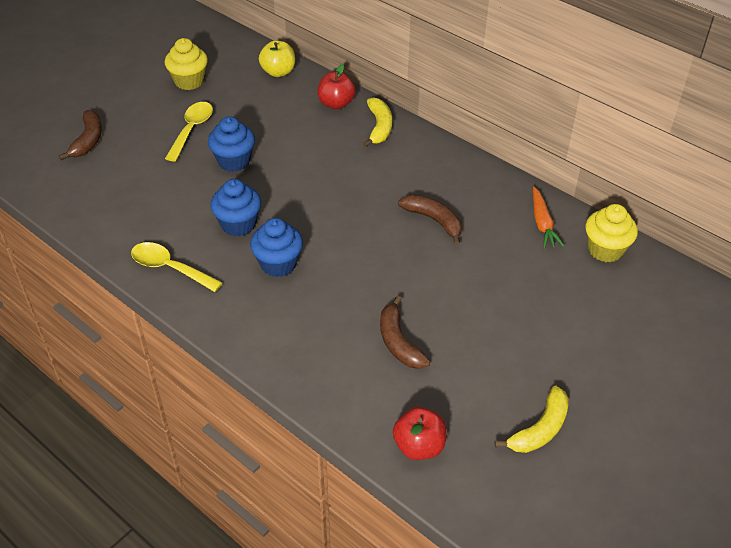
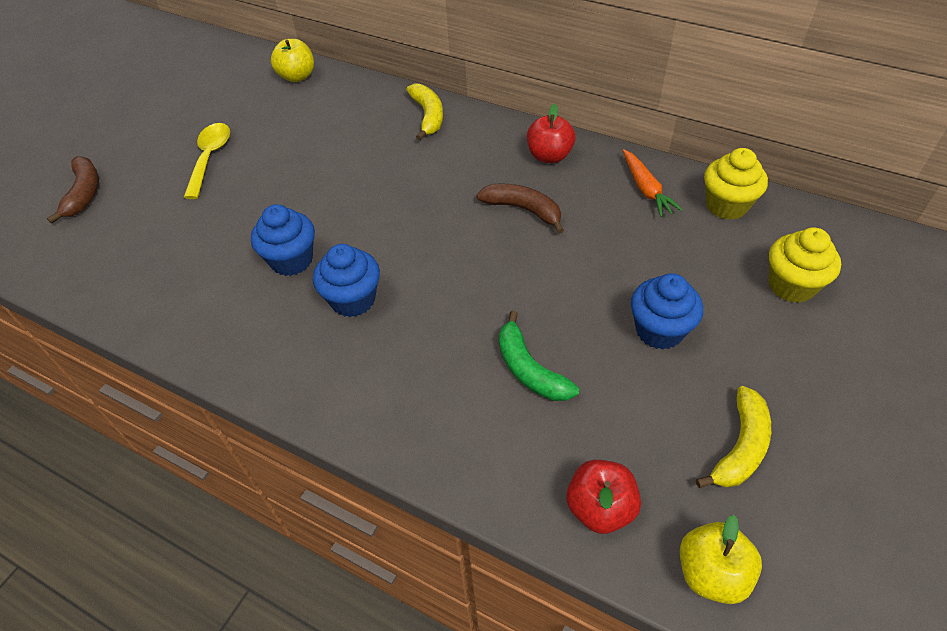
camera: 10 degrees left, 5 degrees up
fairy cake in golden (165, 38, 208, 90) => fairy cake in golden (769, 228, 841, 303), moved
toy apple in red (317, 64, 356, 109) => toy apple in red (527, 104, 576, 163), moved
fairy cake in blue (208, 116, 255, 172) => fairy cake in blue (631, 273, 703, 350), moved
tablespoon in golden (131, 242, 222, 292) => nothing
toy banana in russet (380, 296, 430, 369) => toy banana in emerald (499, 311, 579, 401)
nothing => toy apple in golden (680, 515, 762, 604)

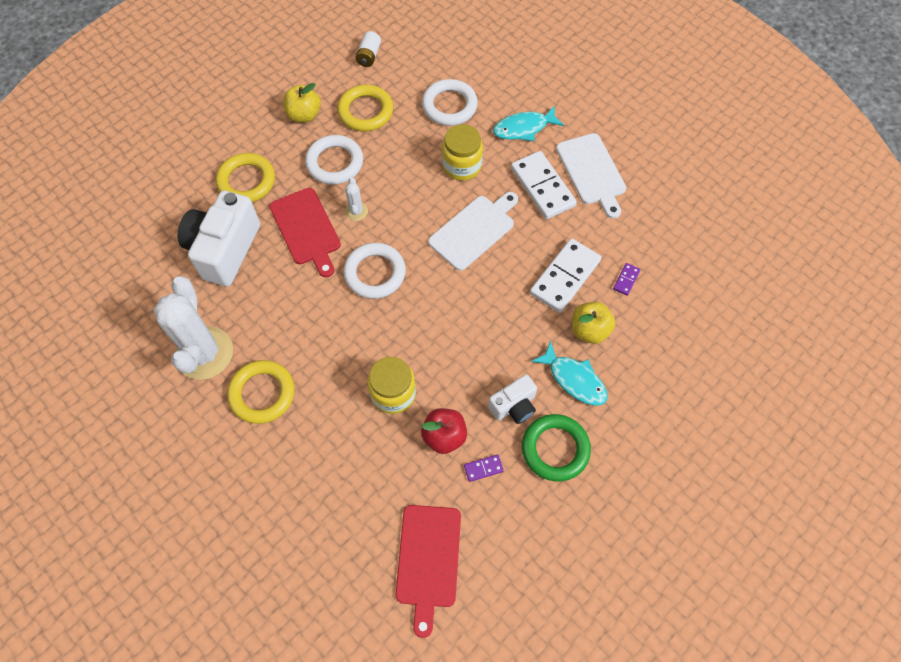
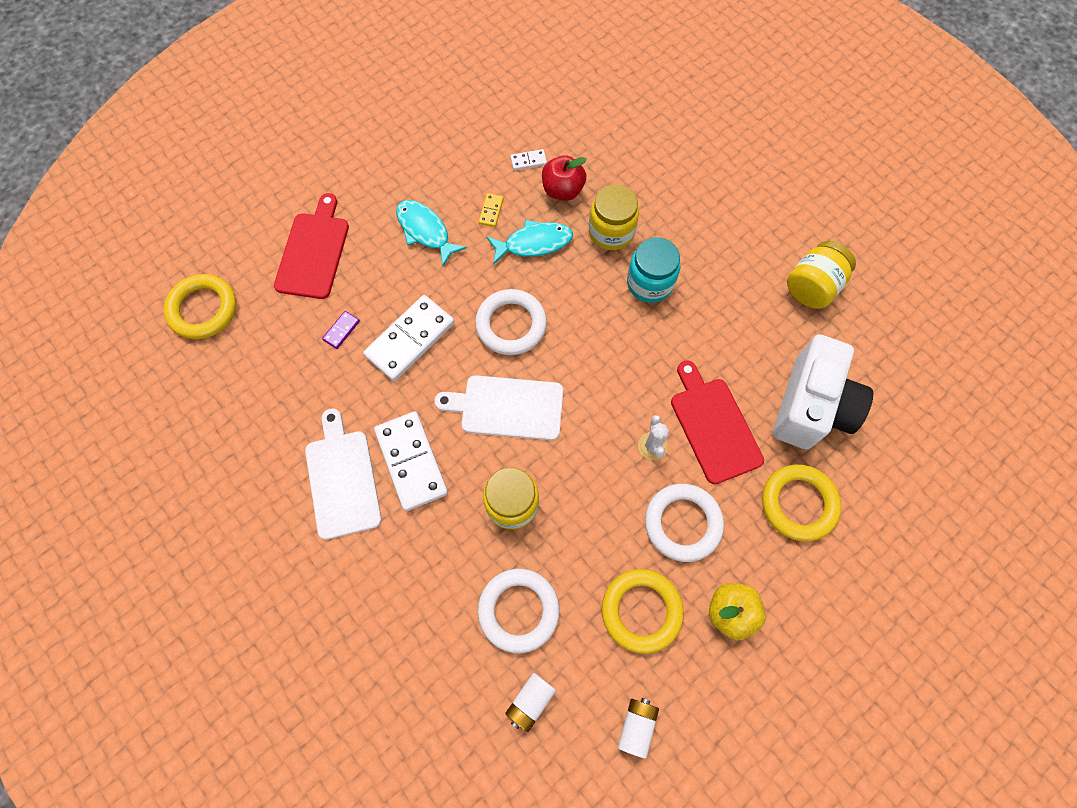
camera: 175 degrees left, 5 degrees up
fish figure in teal (493, 106, 564, 141) => fish figure in teal (486, 220, 573, 265), moved
chopping board in snow-white (428, 192, 518, 271) => chopping board in snow-white (434, 375, 563, 440), 45 degrees clockwise
hoop in snow-white (343, 243, 406, 299) => hoop in snow-white (475, 289, 547, 355), moved
prickly plant in snow-white (153, 276, 233, 380) => jam jar in golden (787, 241, 856, 309)
toy apple in golden (572, 302, 615, 344) => nothing
hoop in golden (227, 360, 295, 424) => hoop in golden (164, 274, 236, 339), moved
photo camera in snow-white (488, 374, 537, 424) => domino in golden (479, 193, 504, 227)
hoop in emerald (522, 414, 591, 481) => nothing
domino in violet (464, 455, 504, 482) => domino in snow-white (510, 149, 547, 170)
chopping board in red (396, 505, 461, 638) => chopping board in red (274, 193, 349, 299), moved
nothing => jam jar in teal (627, 238, 680, 303)
nothing => power cell in snow-white (505, 673, 556, 732)

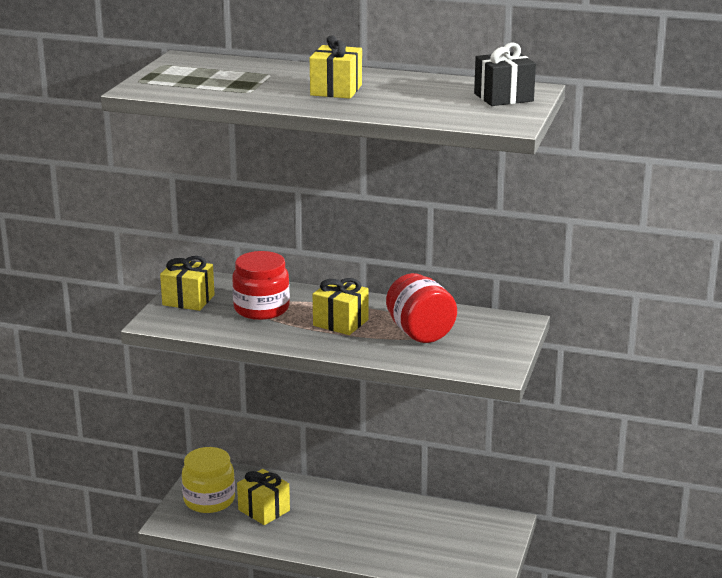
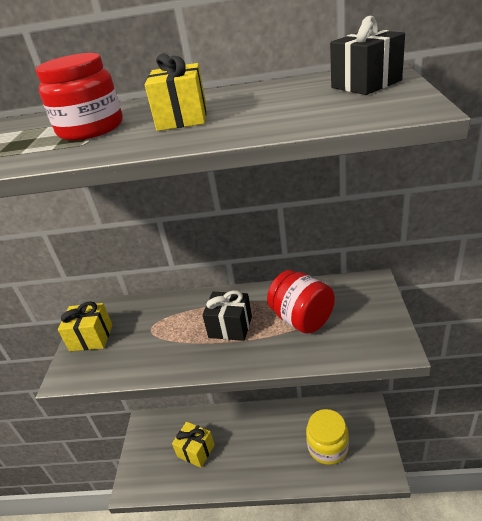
camera: 10 degrees left, 10 degrees up
jam jar in red (232, 251, 290, 320) => jam jar in red (35, 53, 123, 140), moved
wrapped gift in golden (313, 278, 369, 335) => wrapped gift in ebony (202, 290, 252, 341)
jam jar in golden (182, 447, 235, 513) => jam jar in golden (306, 409, 349, 465), moved

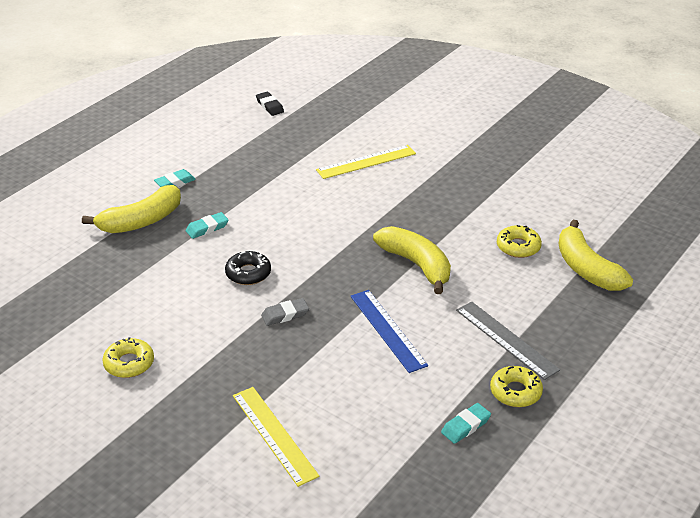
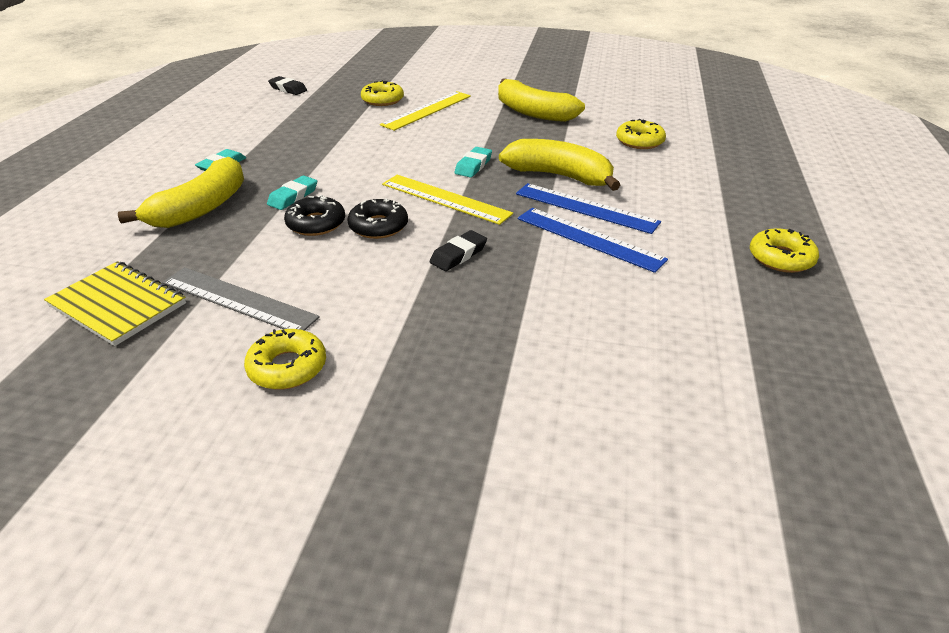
camera: 25 degrees left, 0 degrees up
toy banana in golden (558, 220, 633, 291) => toy banana in golden (498, 78, 585, 122), moved
pencil eraser in ash-grey (261, 298, 309, 326) => pencil eraser in ebony (430, 230, 487, 271)
straightedge in ash-grey (456, 301, 560, 380) => straightedge in ash-grey (162, 267, 320, 331), moved
straightedge in golden (233, 387, 319, 487) => straightedge in golden (382, 175, 513, 225), moved
pencil eraser in teal (441, 403, 491, 444) => pencil eraser in teal (454, 147, 492, 178), moved
nothing => doughnut in golden (361, 80, 404, 106)
nothing => straightedge in blue (516, 183, 661, 234)
nothing => doughnut in ebony (284, 195, 345, 236)
nothing => notebook in golden (44, 261, 186, 346)

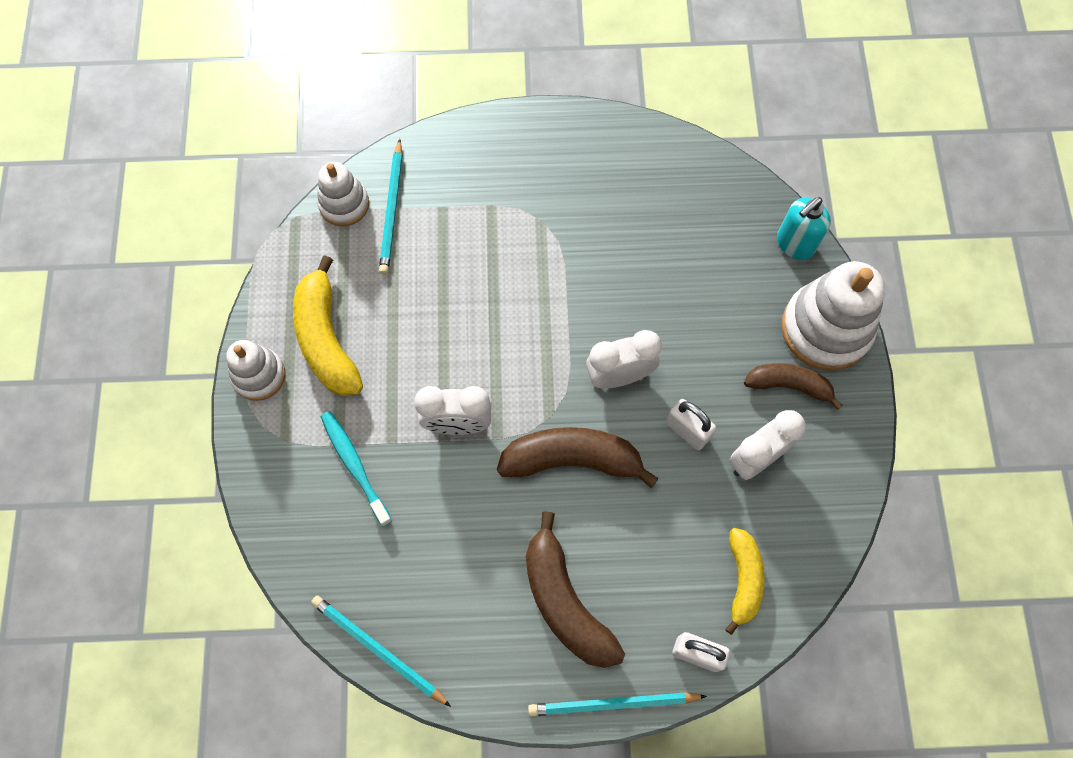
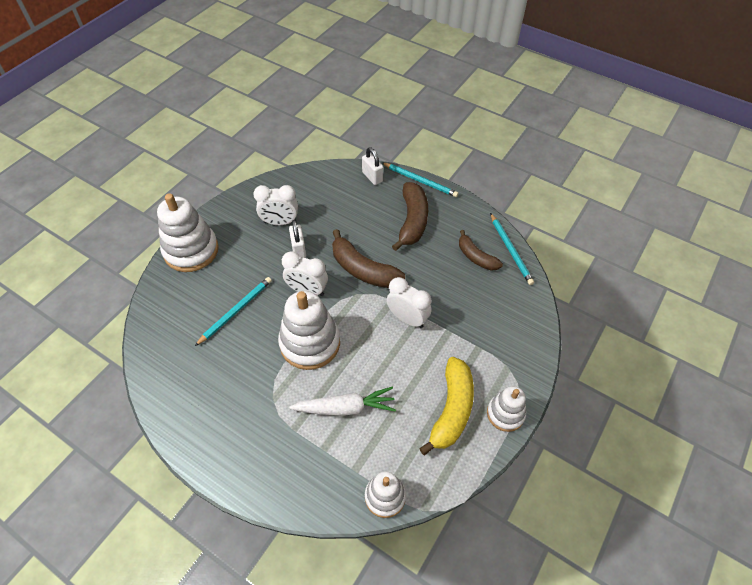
camera: 145 degrees left, 15 degrees down
wooden pencil in teal (379, 139, 403, 274) => wooden pencil in teal (195, 277, 272, 346), moved
soap dispenser in teal (777, 197, 831, 260) => nothing
toy banana in russet (744, 363, 842, 410) => toy banana in russet (459, 230, 503, 271), moved
dental brush in teal (321, 411, 392, 527) => nothing
toy banana in golden (725, 528, 764, 635) => nothing
nothing => stacking rings in snow-white (278, 291, 340, 370)
nothing => carrot in snow-white (289, 386, 396, 416)

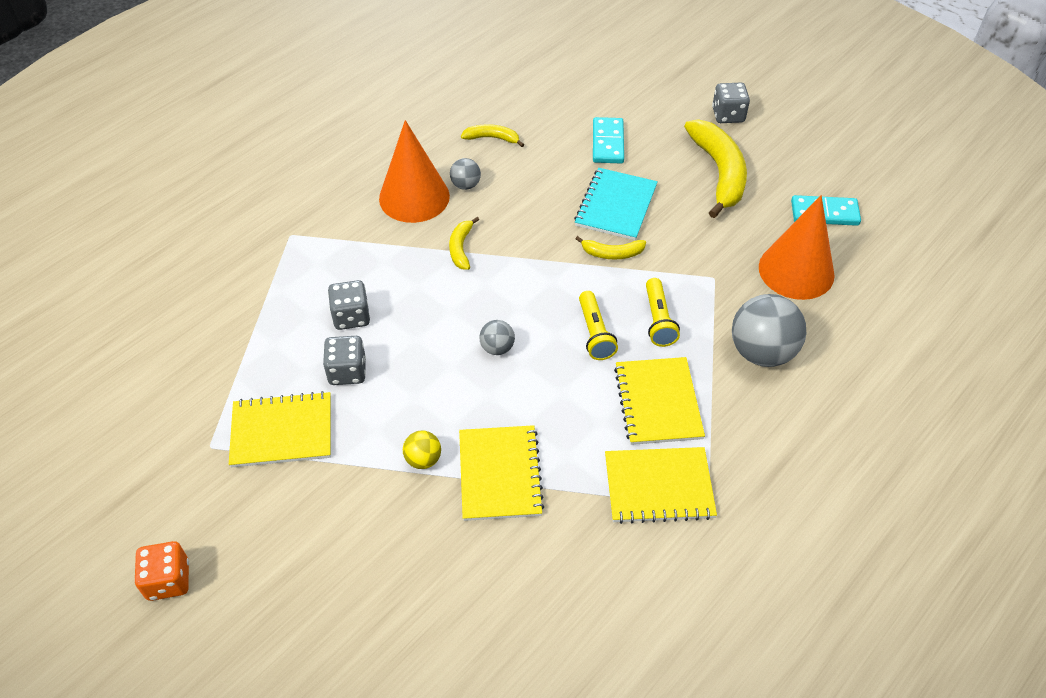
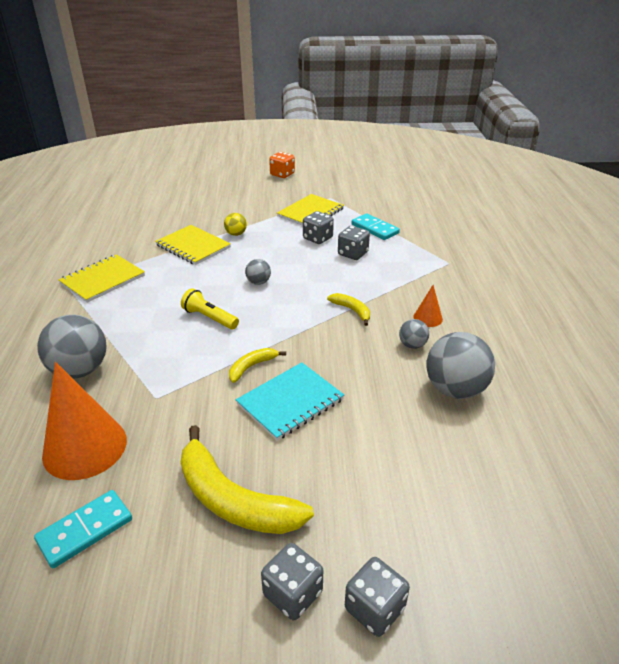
camera: 135 degrees right, 15 degrees down
domino in teal (593, 117, 624, 163) => domino in teal (352, 213, 400, 240), moved
solid cone in orange-coloured (379, 120, 450, 223) => solid cone in orange-coloured (413, 285, 443, 327), x0.46
toy banana in golden (461, 124, 524, 147) => sphere in ash-grey (426, 332, 495, 399)
notebook in teal (574, 168, 658, 241) => notebook in teal (236, 362, 344, 441), 75 degrees clockwise
torch in golden (646, 278, 680, 347) => nothing
notebook in golden (614, 357, 705, 445) => nothing
nothing => dice in ash-grey (345, 557, 410, 637)

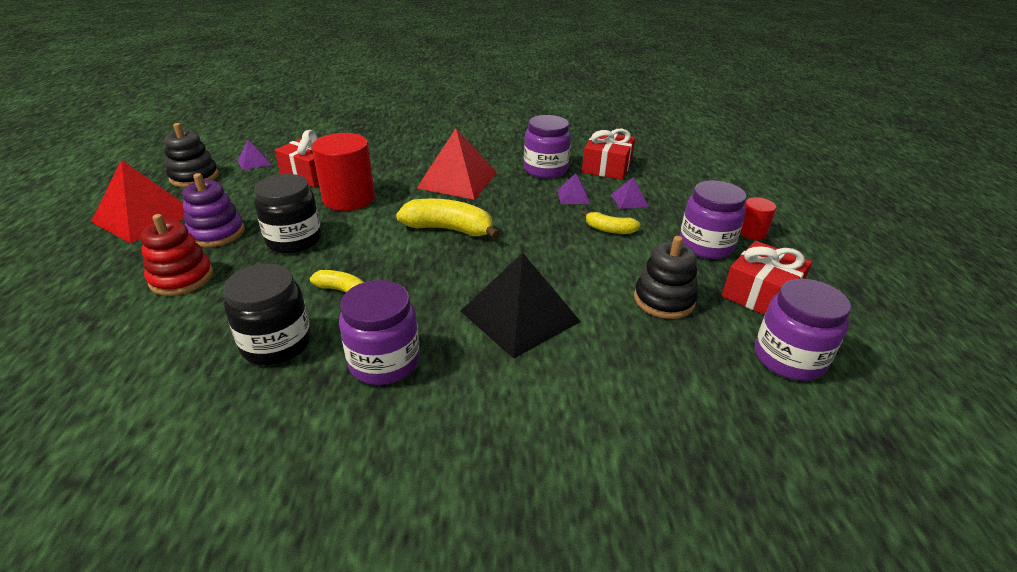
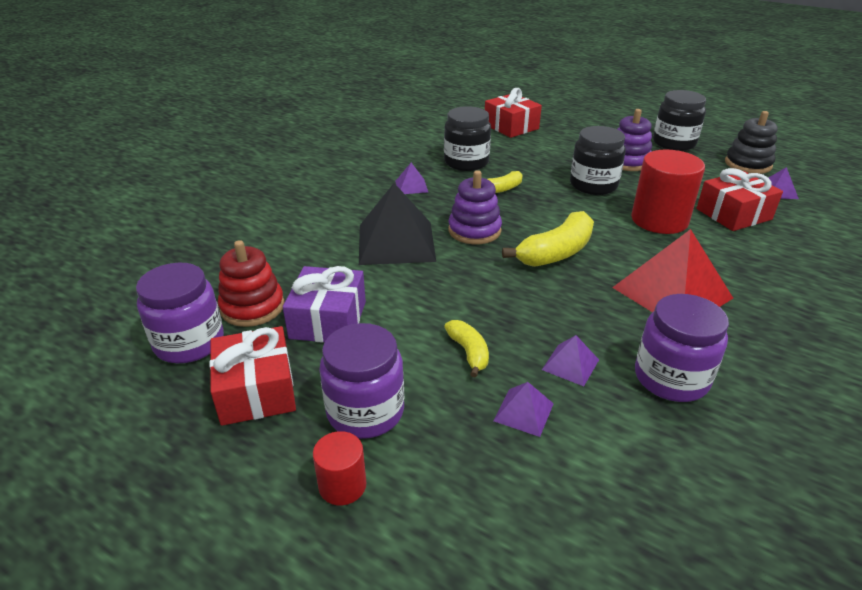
camera: 125 degrees right, 0 degrees up
wrapped gift in red (582, 129, 635, 180) => wrapped gift in red (485, 88, 542, 138), moved
pyramid in red (91, 160, 185, 243) => jam jar in ebony (653, 90, 706, 151)
toy banana in golden (582, 211, 641, 234) => toy banana in golden (444, 320, 489, 377), 105 degrees clockwise
stacking rings in red (140, 214, 213, 296) => stacking rings in red (218, 240, 284, 327), moved
stacking rings in ebony (634, 236, 698, 319) => wrapped gift in violet (283, 266, 366, 343)
jam jar in violet (339, 280, 420, 385) => pyramid in violet (395, 163, 428, 194)
nothing => stacking rings in violet (448, 170, 502, 244)

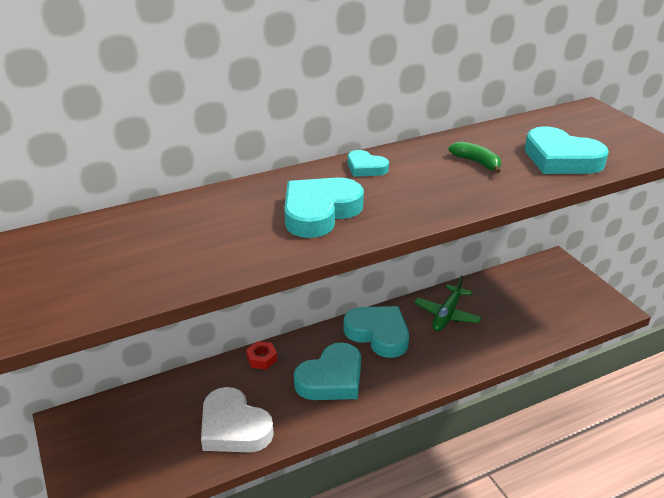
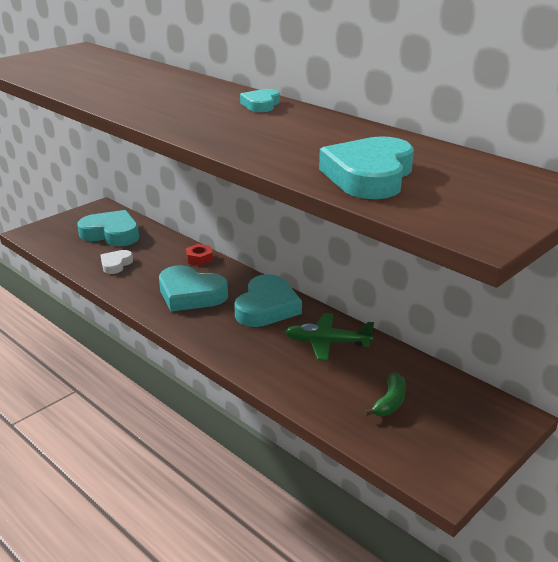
camera: 70 degrees right, 5 degrees down
toy banana in emerald (449, 141, 501, 173) => toy banana in emerald (364, 373, 406, 416), moved
heart in teal (284, 178, 364, 238) => heart in teal (77, 210, 139, 246), moved
heart in snow-white (201, 387, 274, 452) => heart in snow-white (101, 250, 133, 274), x0.54

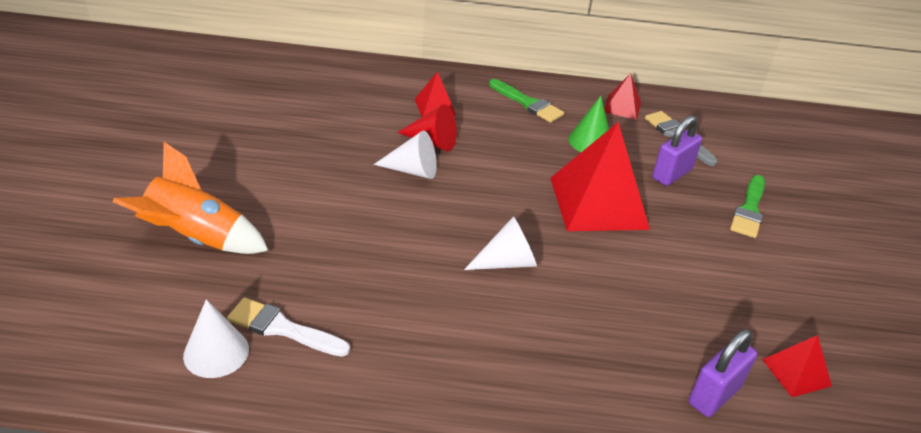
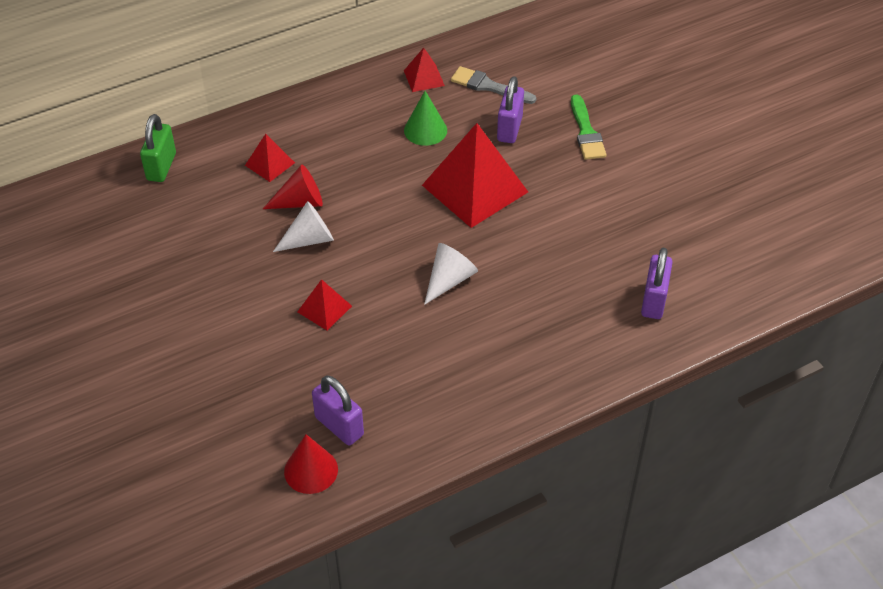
camera: 30 degrees left, 10 degrees up
paint brush in emerald (489, 79, 564, 123) => nothing
toy rocket in orange-coloured (112, 142, 269, 254) => nothing
paint brush in snow-white (227, 298, 350, 357) => small lock in violet (312, 376, 364, 446)
solid cone in snow-white (183, 299, 249, 378) => solid cone in red (284, 434, 338, 494)
pyramid in red (762, 335, 832, 397) => pyramid in red (297, 279, 352, 330), moved
nothing => small lock in emerald (140, 114, 176, 182)

